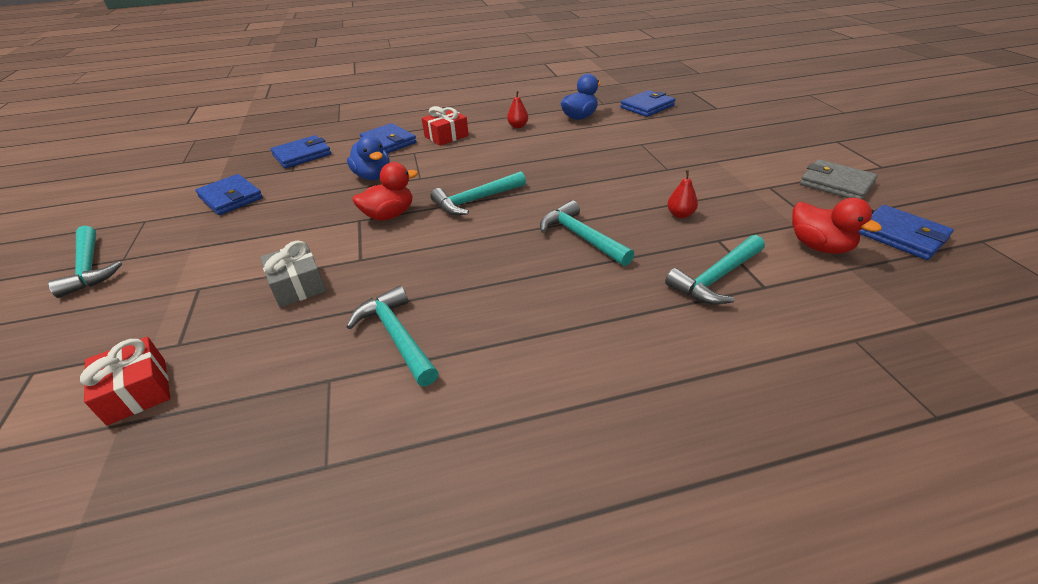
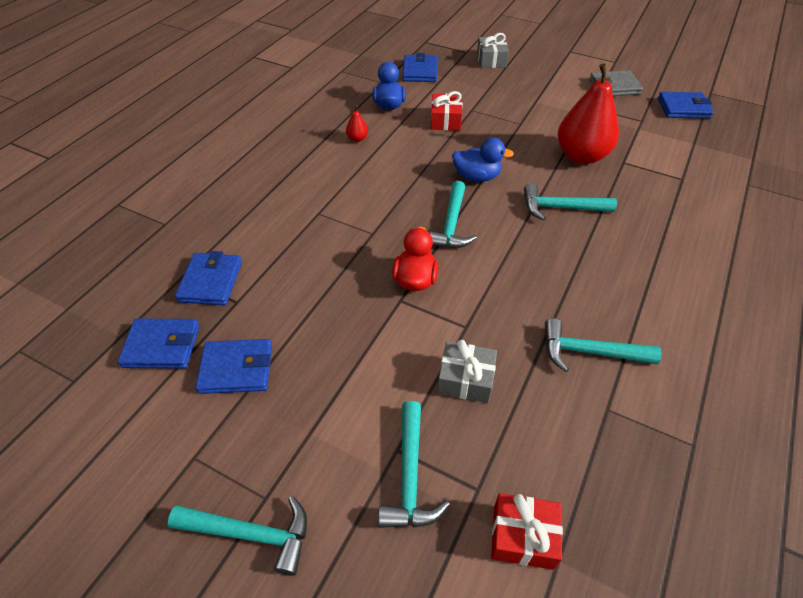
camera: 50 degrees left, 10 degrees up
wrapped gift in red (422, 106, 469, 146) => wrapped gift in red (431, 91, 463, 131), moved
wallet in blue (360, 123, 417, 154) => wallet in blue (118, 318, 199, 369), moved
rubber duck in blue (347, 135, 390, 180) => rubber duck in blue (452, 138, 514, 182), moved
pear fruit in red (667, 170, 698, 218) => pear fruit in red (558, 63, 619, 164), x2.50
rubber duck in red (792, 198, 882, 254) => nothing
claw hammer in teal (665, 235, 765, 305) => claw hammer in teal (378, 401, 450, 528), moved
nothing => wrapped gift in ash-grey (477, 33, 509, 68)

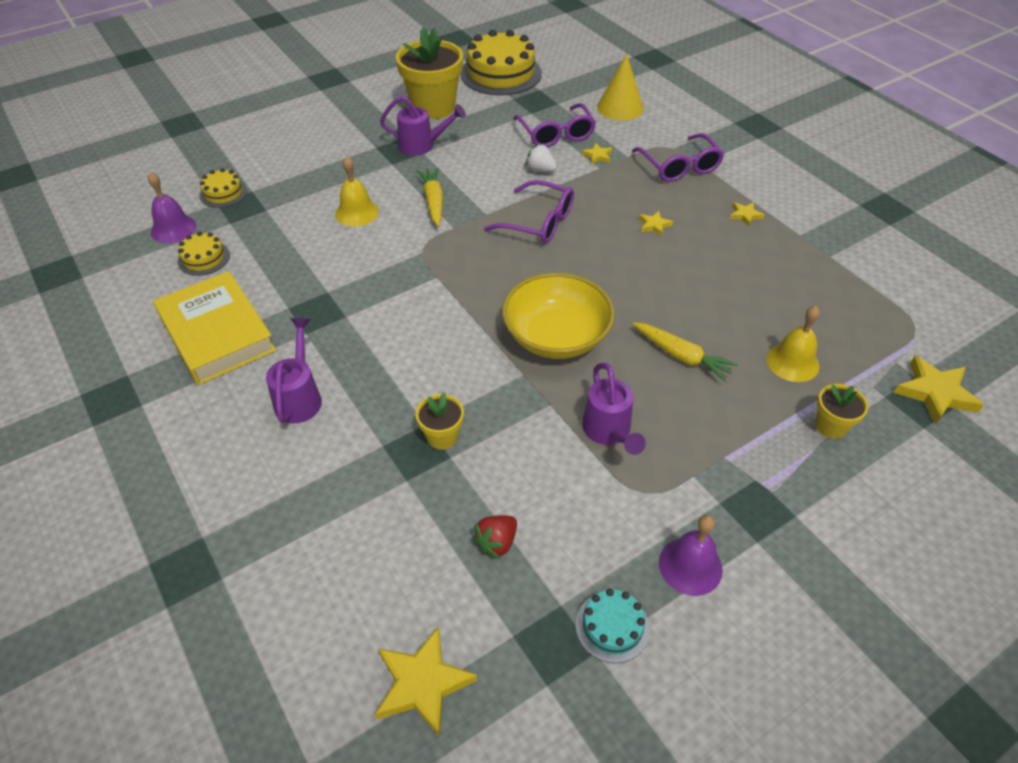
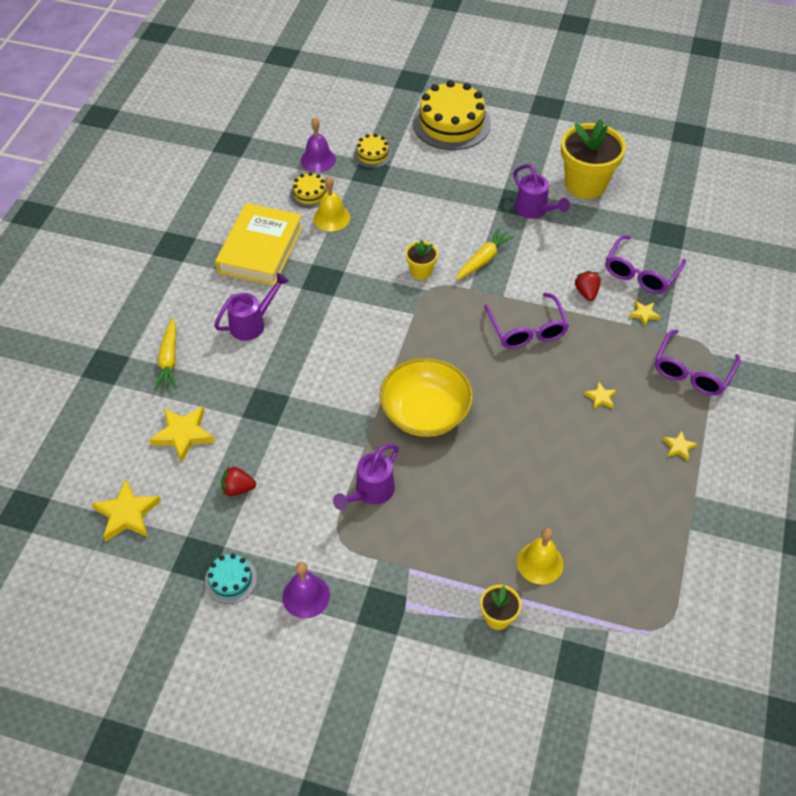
camera: 50 degrees right, 5 degrees up
cake in golden (460, 30, 542, 95) => cake in golden (413, 80, 491, 150), moved
solid cone in golden (597, 54, 644, 121) => nothing
berry in snow-white (526, 144, 557, 172) => berry in red (575, 271, 601, 301)
bell in golden (335, 156, 379, 227) => bell in golden (313, 176, 350, 231), moved
carrot in golden (633, 322, 738, 382) => carrot in golden (154, 318, 177, 390), moved
star in golden (894, 356, 984, 424) => star in golden (149, 406, 215, 463), moved
plant pot in golden (416, 393, 464, 449) => plant pot in golden (405, 240, 438, 280), moved

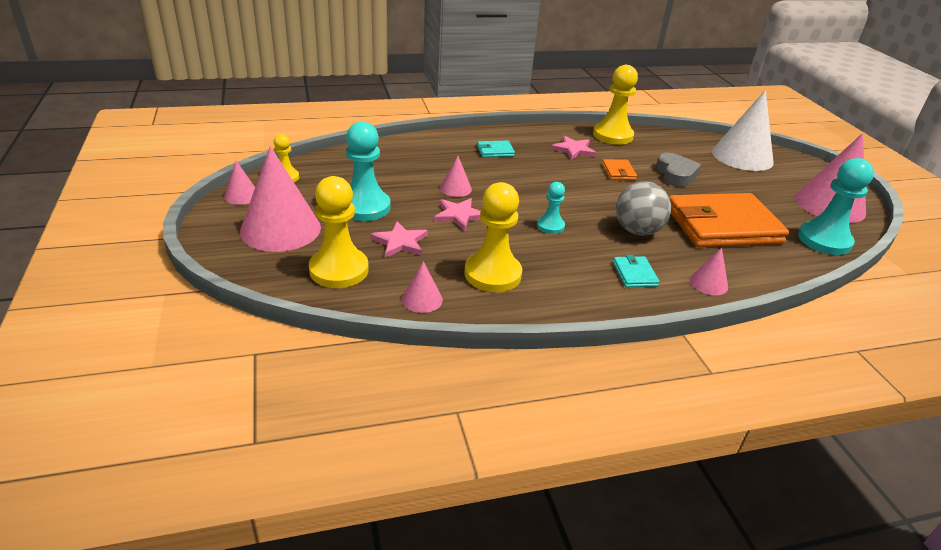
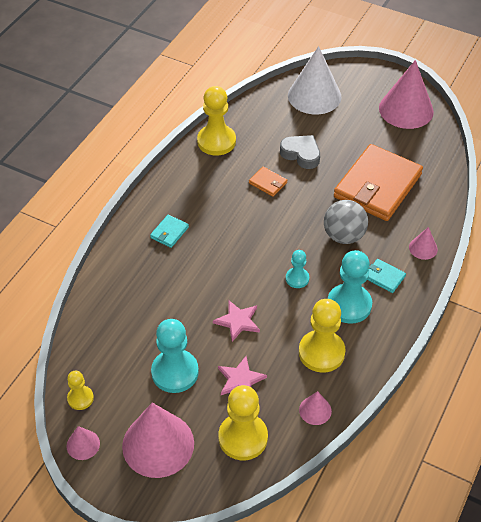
camera: 45 degrees left, 15 degrees up
star in rosy (551, 136, 596, 160) => nothing
solid cone in rosy (440, 156, 472, 197) => nothing
pawn in teal (798, 158, 874, 255) => pawn in teal (328, 250, 372, 324), moved

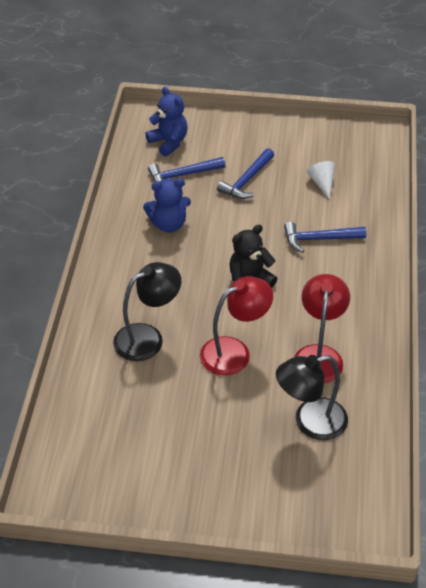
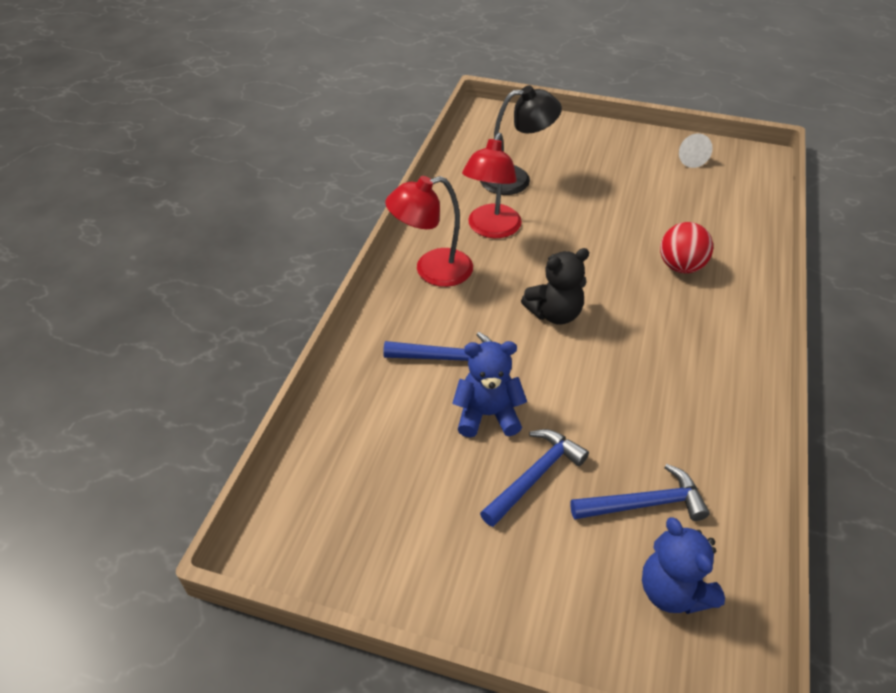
camera: 170 degrees left, 0 degrees up
solid cone in snow-white (307, 161, 335, 199) => solid cone in snow-white (679, 133, 713, 168), moved
stuffed bear in blue (143, 178, 191, 232) => stuffed bear in blue (452, 341, 527, 438), moved
reading lamp in ebony (113, 262, 181, 361) => sphere in red (660, 222, 713, 273)
reading lamp in red (200, 276, 273, 376) => reading lamp in red (385, 176, 473, 287), moved

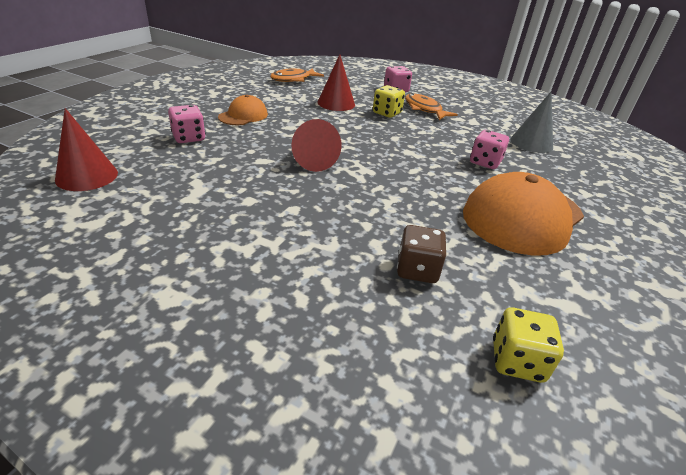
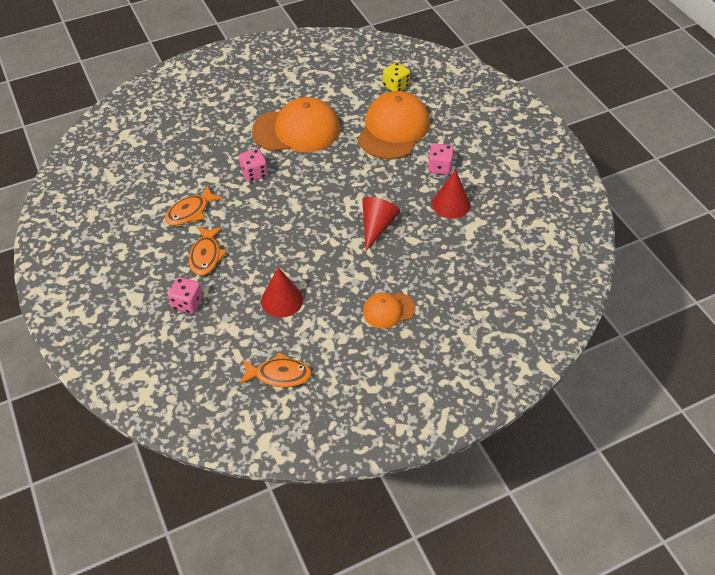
camera: 140 degrees left, 15 degrees up
dice in golden (373, 85, 405, 118) => nothing
solid cone in ash-grey (510, 92, 553, 153) => nothing
dice in rosy (168, 105, 205, 143) => dice in rosy (428, 143, 454, 175), moved
solid cone in red (55, 108, 118, 191) => solid cone in red (432, 170, 470, 219), moved
dice in russet (397, 225, 446, 283) => baseball cap in orange-coloured (358, 91, 430, 159)
nothing => fish figure in orange-coloured (165, 186, 223, 226)

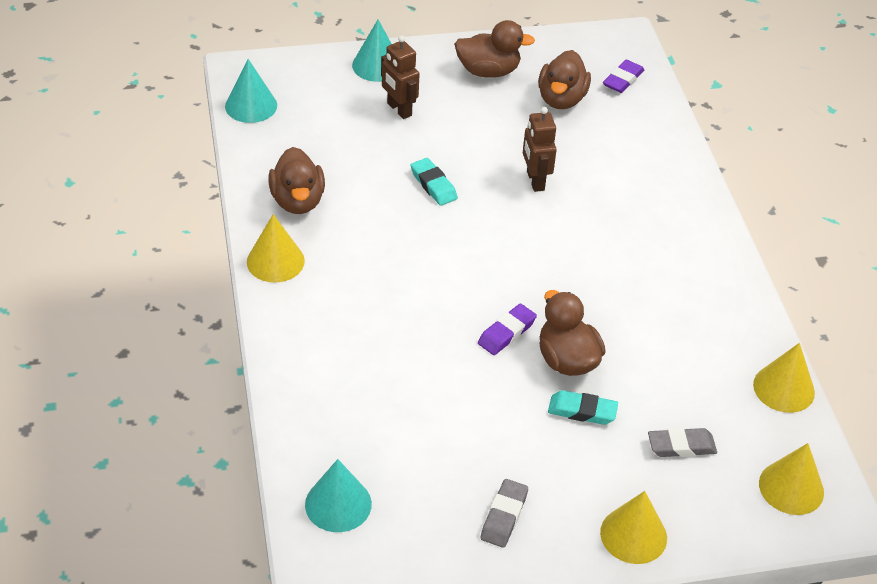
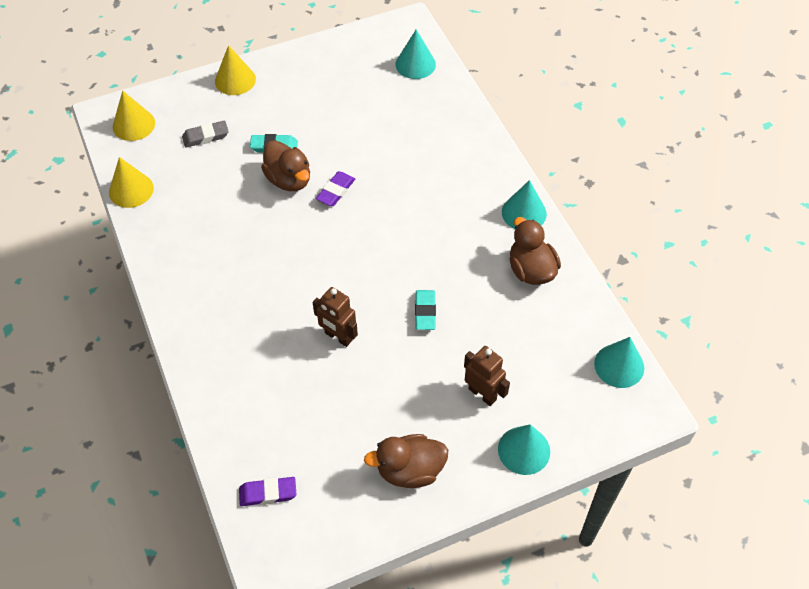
camera: 170 degrees right, 10 degrees up
rubber duck in russet (538, 50, 591, 109) => nothing
pencil eraser in violet (603, 60, 645, 93) => pencil eraser in violet (239, 477, 297, 506), 60 degrees clockwise
robot in russet (523, 107, 557, 192) => robot in russet (313, 287, 358, 347), 150 degrees clockwise
pencil eraser in teal (411, 158, 458, 206) => pencil eraser in teal (415, 290, 436, 330), 45 degrees clockwise
solid cone in golden (247, 214, 305, 283) => solid cone in teal (502, 180, 547, 229)
pencil eraser in ash-grey (481, 479, 528, 548) => nothing

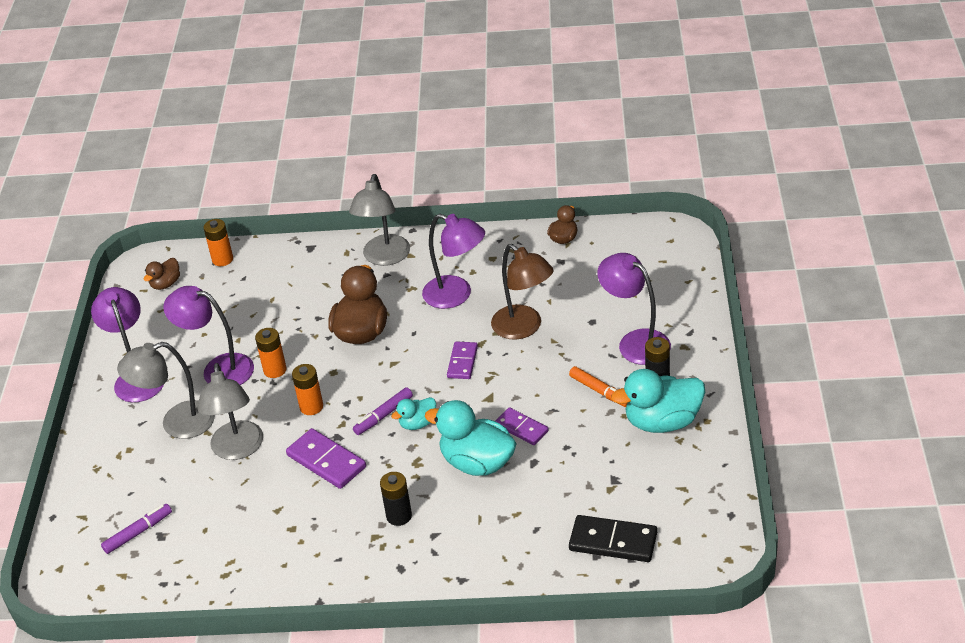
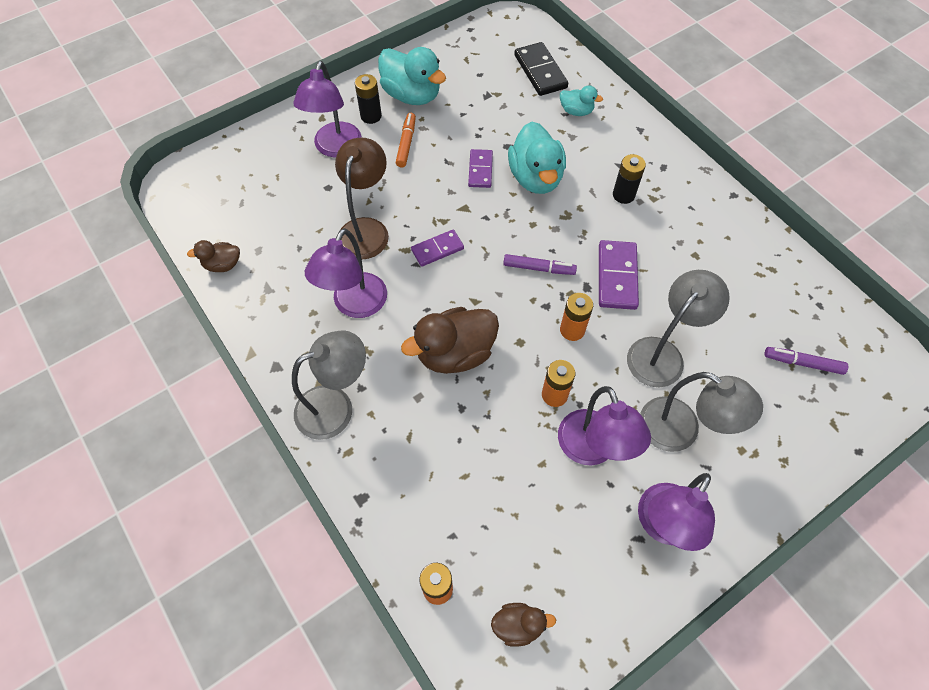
camera: 130 degrees left, 20 degrees up
reading lamp in violet (422, 214, 485, 309) => reading lamp in violet (305, 228, 387, 318), 150 degrees counterclockwise
rubber duck in teal (391, 397, 436, 430) => rubber duck in teal (560, 85, 603, 116), moved

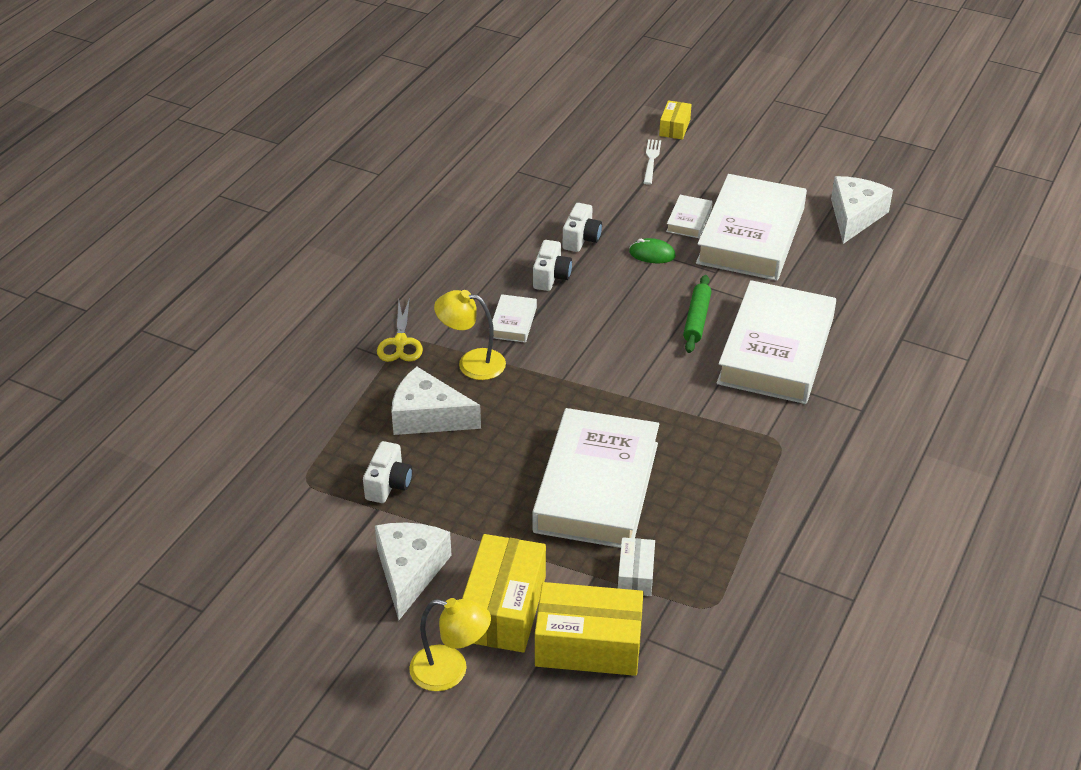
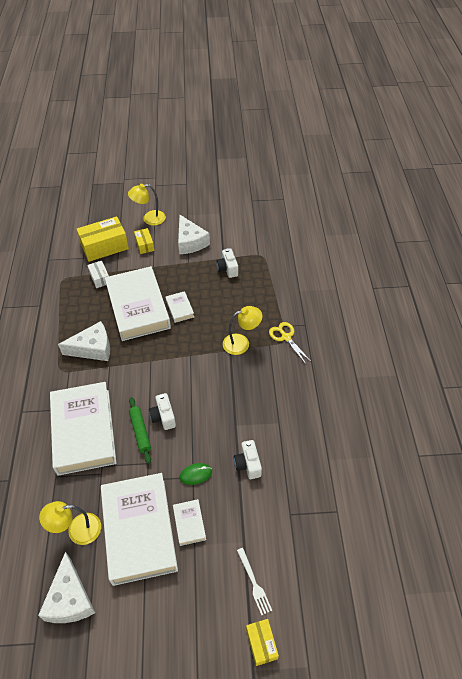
camera: 150 degrees right, 10 degrees up
photo camera in snow-white (533, 240, 572, 291) => photo camera in snow-white (149, 393, 176, 430), moved
book in snow-white (492, 294, 537, 343) => book in snow-white (165, 291, 194, 323), moved
piece of cheese in snow-white (391, 366, 481, 435) => piece of cheese in snow-white (58, 321, 110, 361), moved
package in golden (462, 534, 546, 653) => package in golden (134, 228, 154, 254), x0.53
nothing => reading lamp in golden (39, 501, 101, 545)

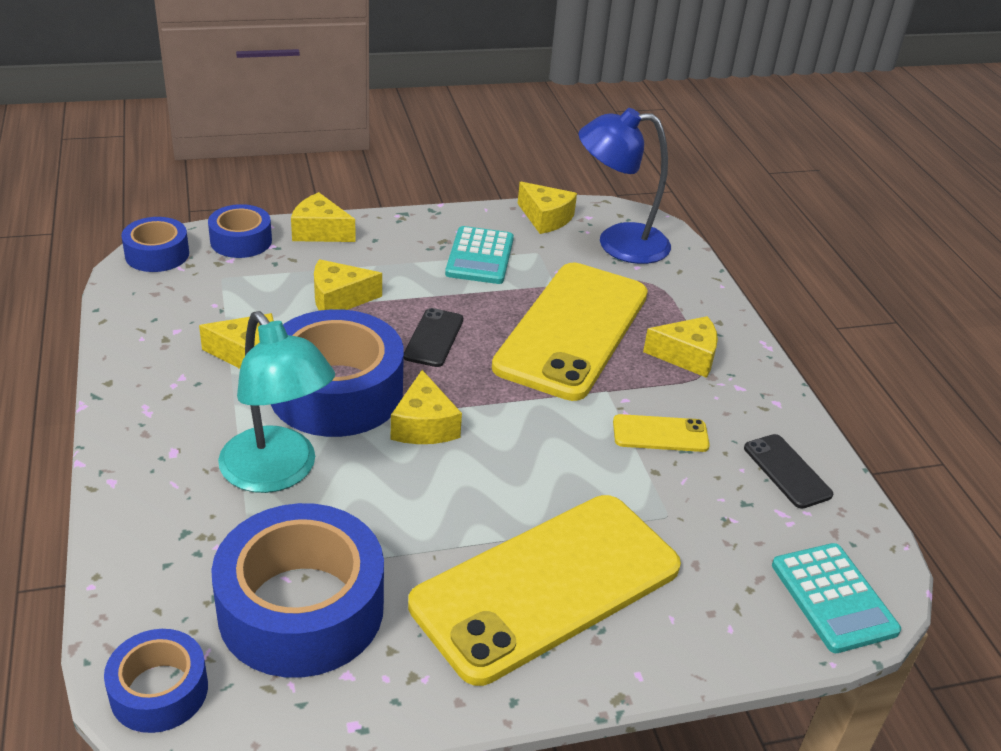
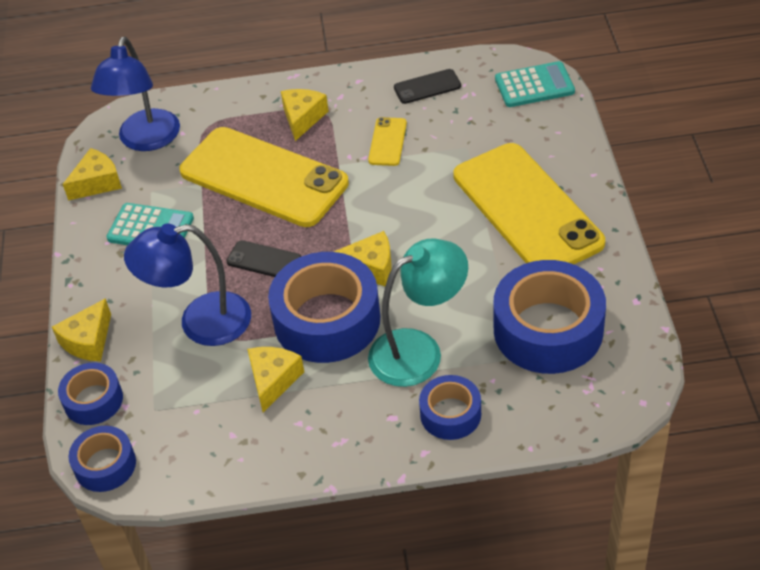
camera: 75 degrees left, 10 degrees up
piece of cheese in golden (314, 259, 382, 311) => reading lamp in blue (124, 223, 251, 346)
sticky tape in blue (104, 629, 208, 733) => sticky tape in blue (419, 375, 481, 440), moved

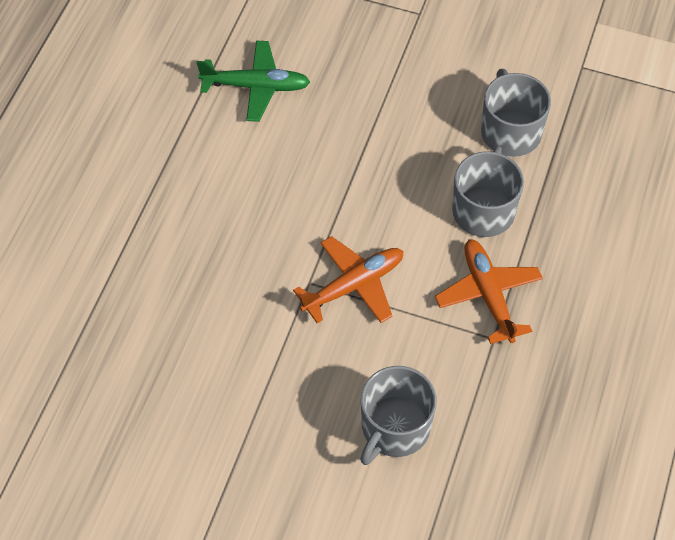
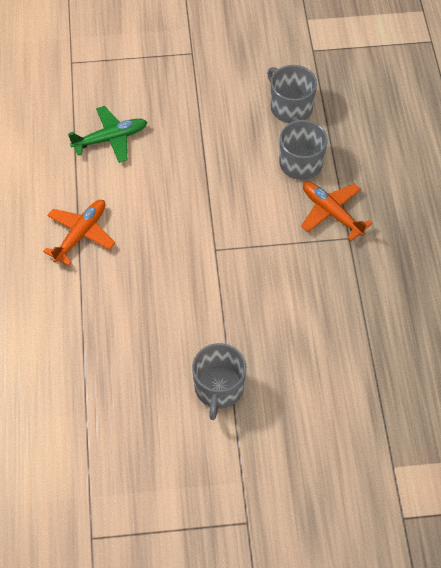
camera: 25 degrees left, 0 degrees up
toy plane in orange-coloured (293, 236, 403, 323) => toy plane in orange-coloured (43, 200, 115, 266), moved
mug in ash-grey (360, 366, 437, 465) => mug in ash-grey (192, 343, 246, 420), moved

